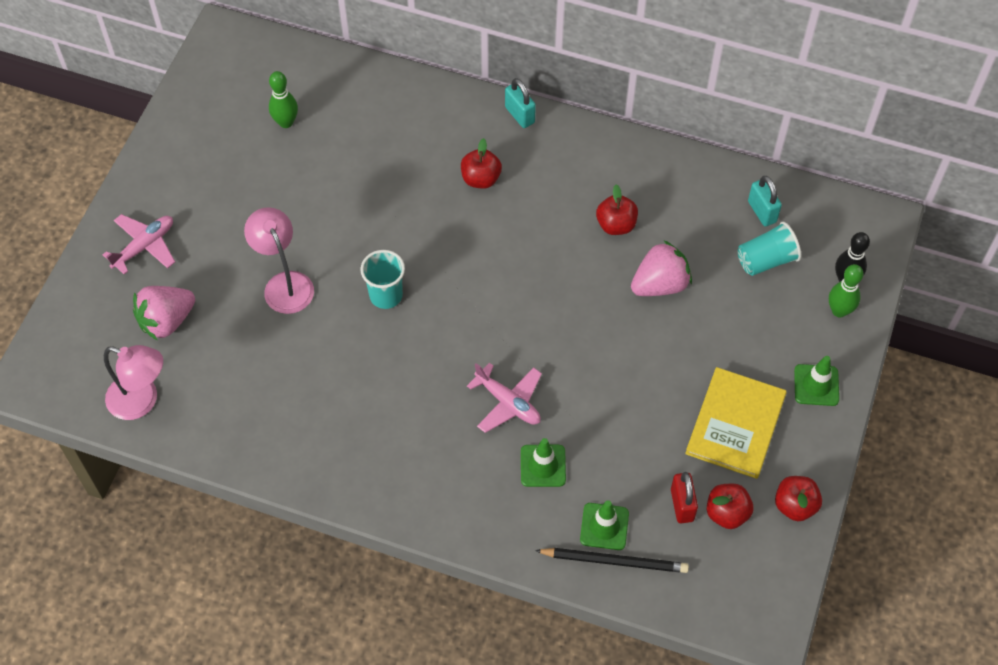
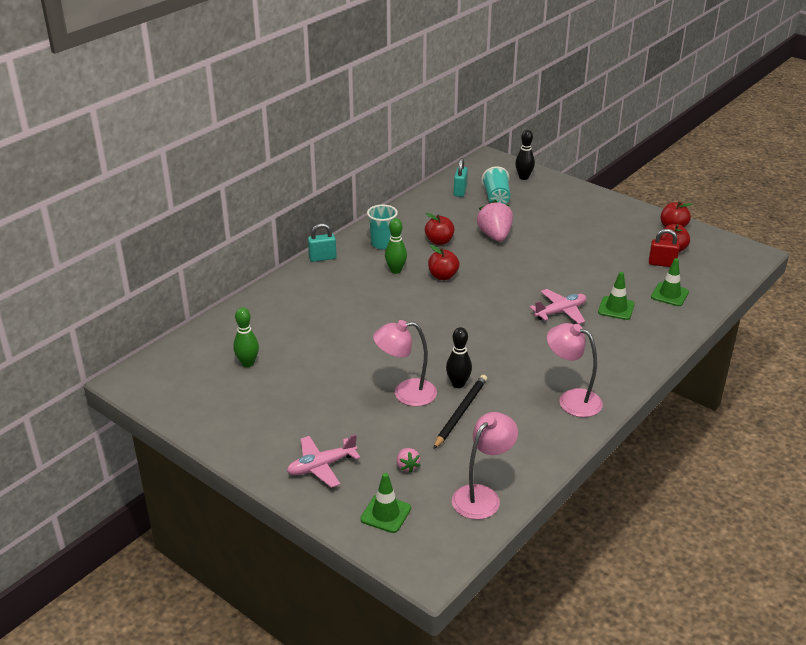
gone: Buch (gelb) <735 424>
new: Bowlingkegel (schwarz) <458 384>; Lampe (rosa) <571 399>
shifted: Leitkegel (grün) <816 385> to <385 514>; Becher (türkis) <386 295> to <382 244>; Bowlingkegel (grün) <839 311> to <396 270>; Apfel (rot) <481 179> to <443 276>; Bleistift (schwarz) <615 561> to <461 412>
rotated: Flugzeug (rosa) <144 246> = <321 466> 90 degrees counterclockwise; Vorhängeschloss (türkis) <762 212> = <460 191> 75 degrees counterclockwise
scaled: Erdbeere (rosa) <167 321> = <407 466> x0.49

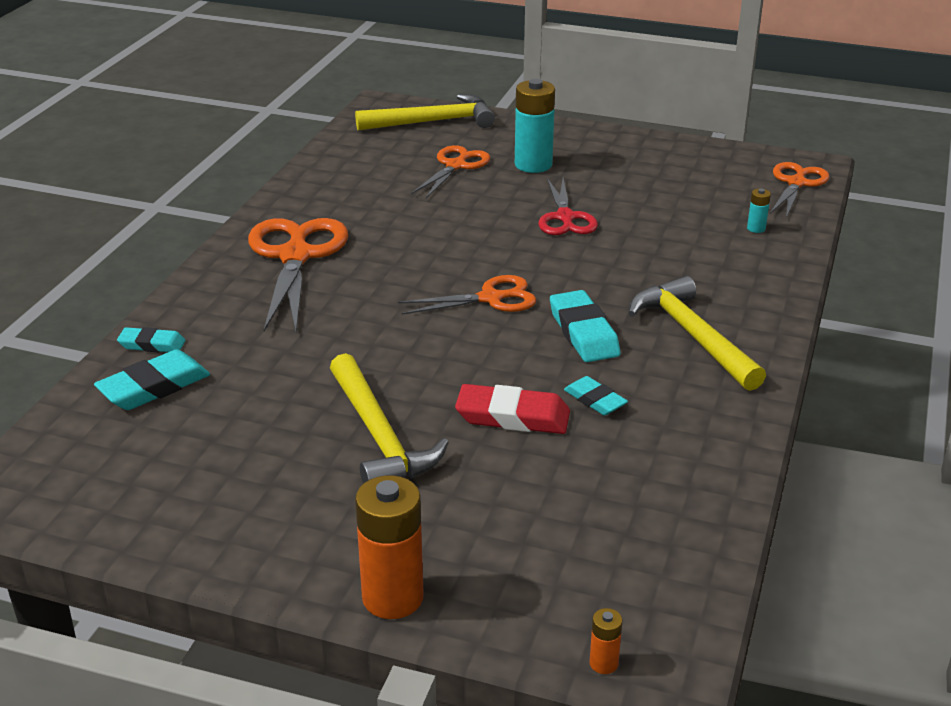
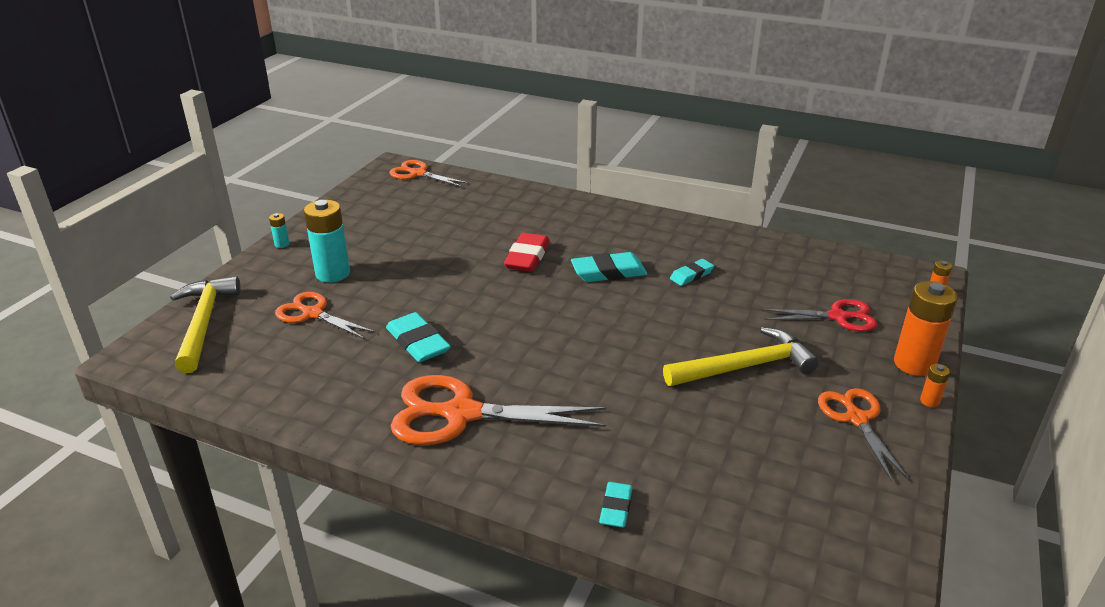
gone: Hammer (gelb) <693 336>
new: Batterie (orange) <929 401>
shifted: Batterie (türkis) <756 228> to <282 244>; Radiergummi (türkis) <154 387> to <418 342>; Radiergummi (rot) <513 416> to <527 257>; Schere (rot) <565 217> to <838 317>; Schere (orange) <490 298> to <856 419>

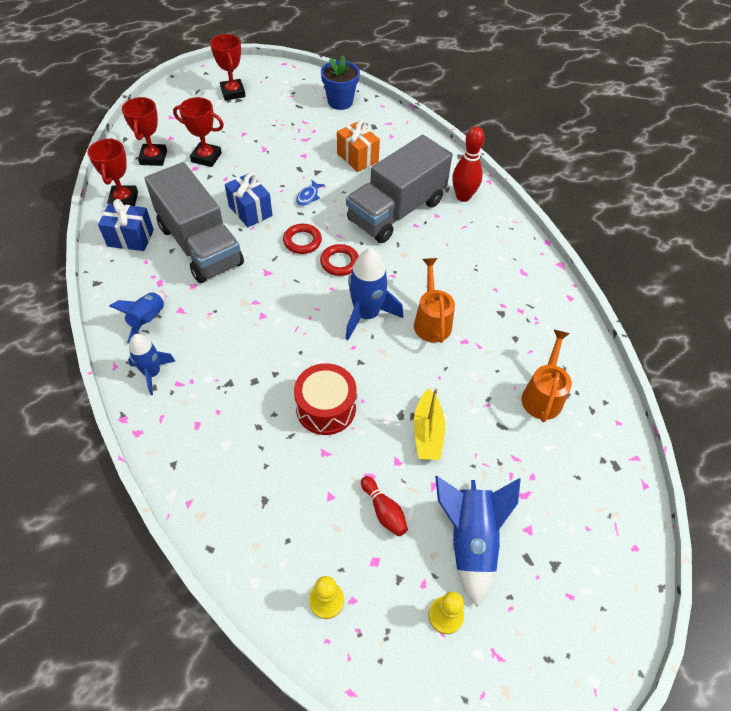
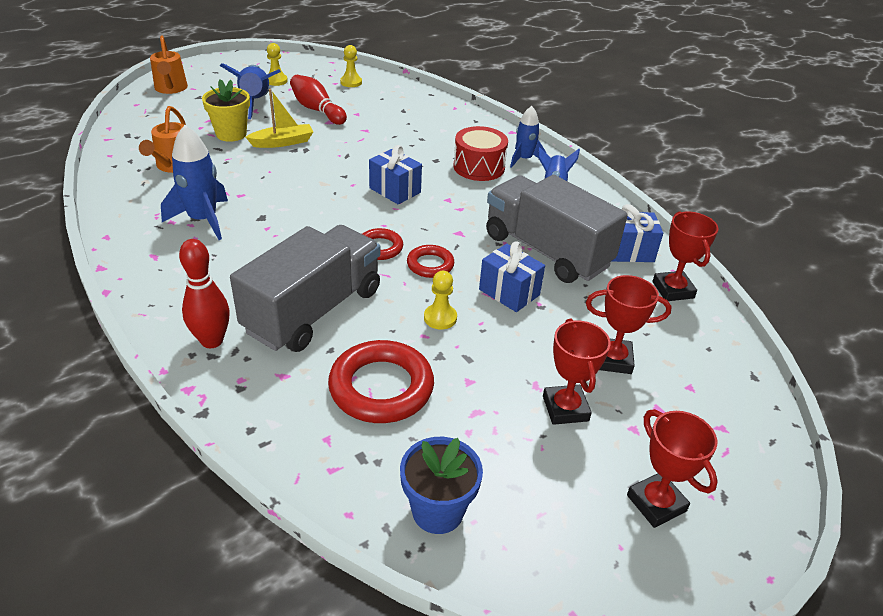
new: Blumentopf (gelb) <231 134>; Geschenk (blau) <395 190>
shifted: Gießkanne (orange) <431 321> to <171 89>; Rakete (blau) <366 315> to <203 220>; Trommel (rot) <326 408> to <479 167>; Pokal (rot) <153 158> to <565 408>
swapped: Geschenk (orange) <357 157> to Ring (rot) <381 387>; Fisch (blau) <308 196> to Bauer (gelb) <440 318>
rotated: Boot (gelb) <427 432> = <282 142> 75 degrees clockwise
scaled: Bowlingkegel (rot) <384 511> = <317 110> x1.60

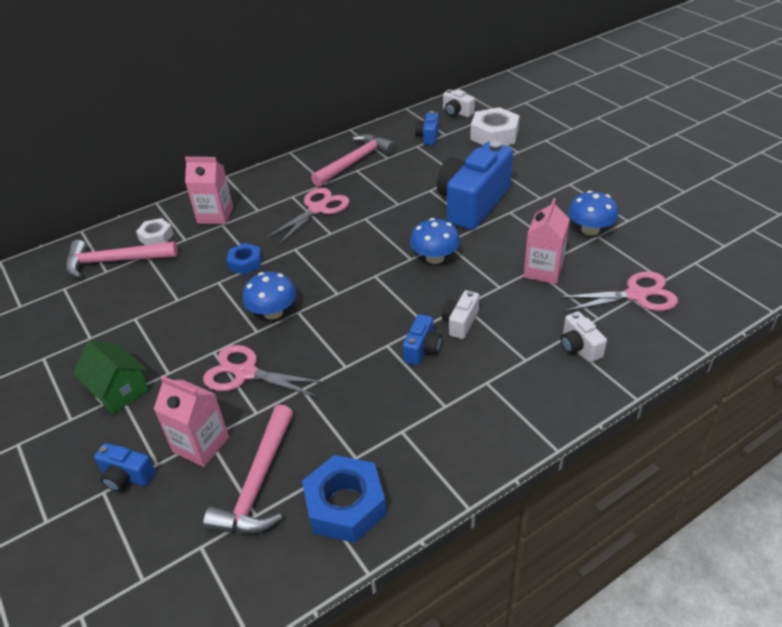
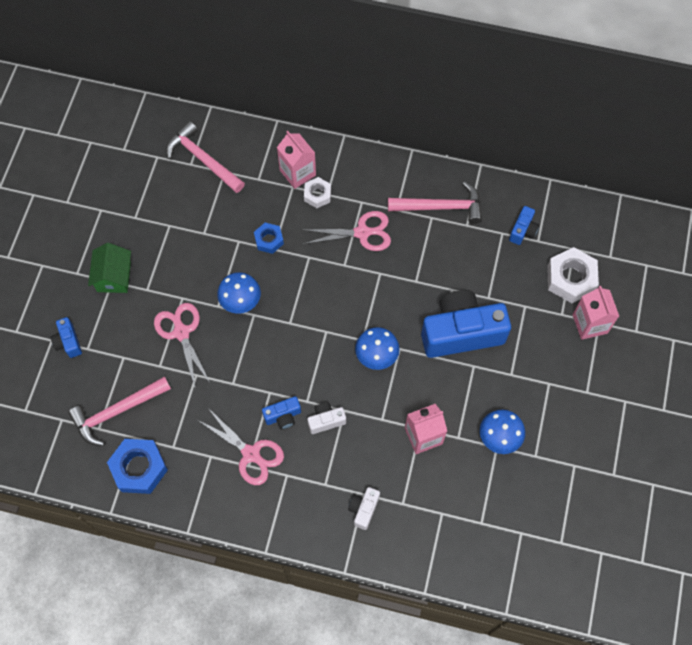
gone: Kamera (weiß) <457 112>
shifted: Schere (rosa) <637 295> to <251 454>; Sechskantmutter (weiß) <156 237> to <317 195>; Getränkekarton (rosa) <201 444> to <590 324>
rotated: Kamera (blau) <428 136> = <523 231> 150 degrees clockwise

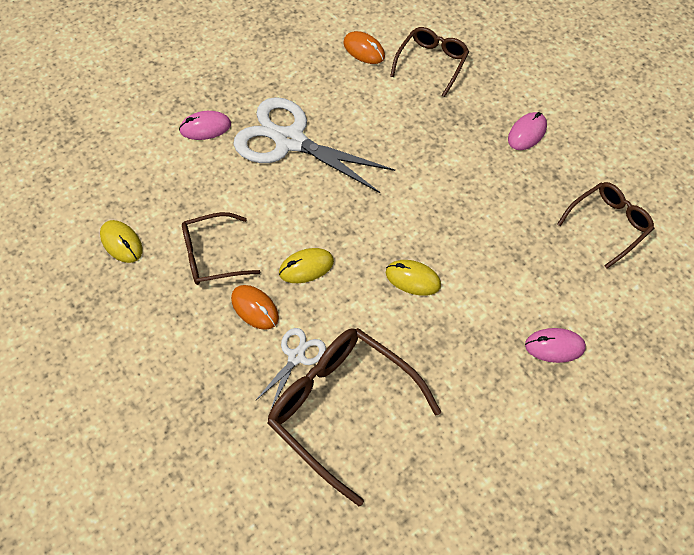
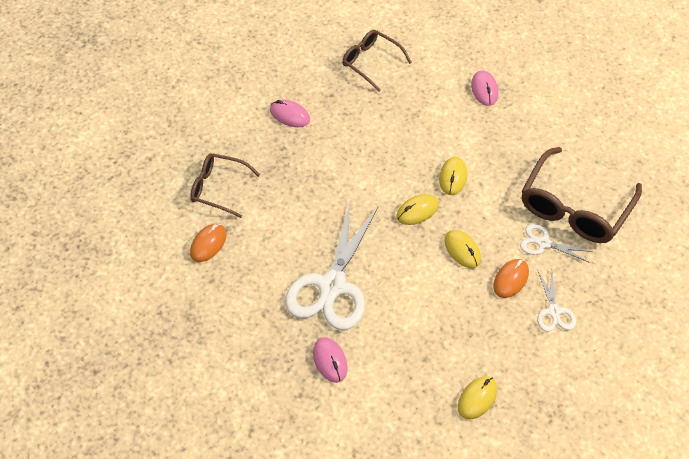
gone: Brille (braun) <212 256>
new: Computermaus (gelb) <417 211>; Schere (weiß) <554 312>

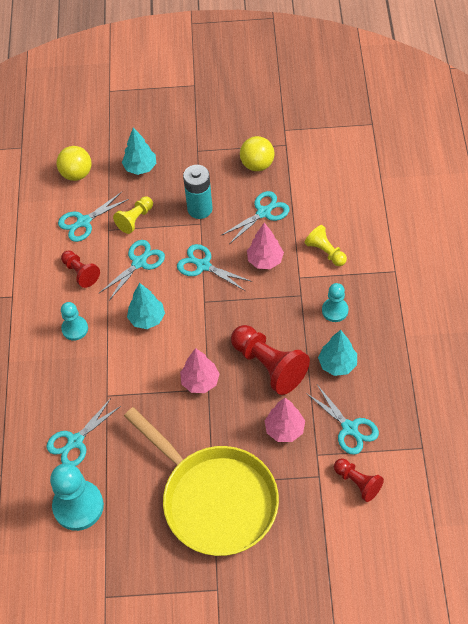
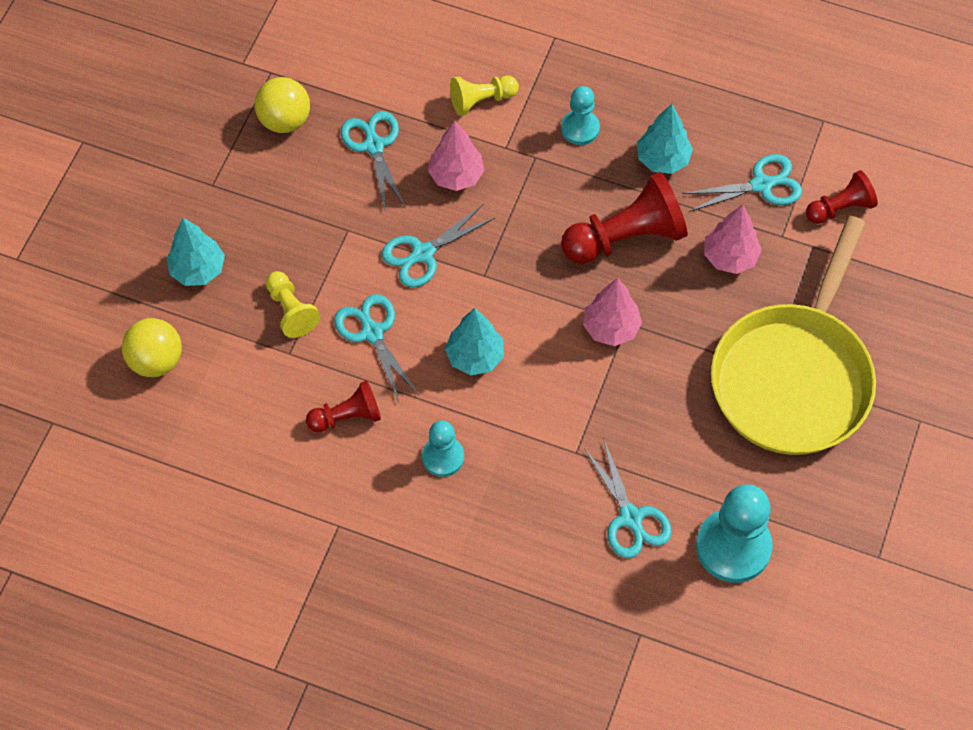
gone: Schere (türkis) <84 222>; Batterie (türkis) <200 209>
rotated: Pfanne (gelb) <214 499> = <794 376> 135 degrees clockwise

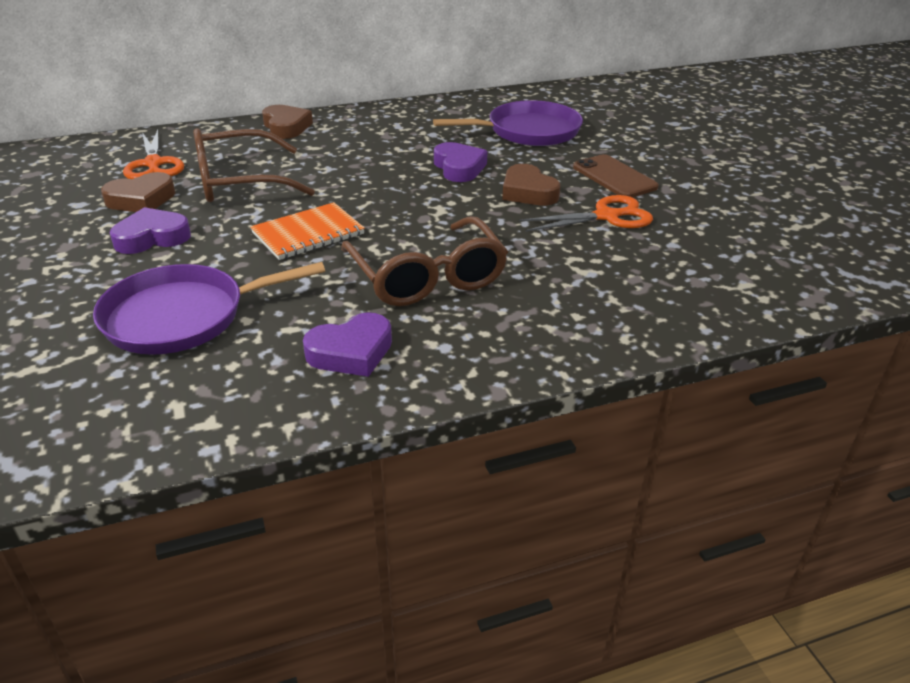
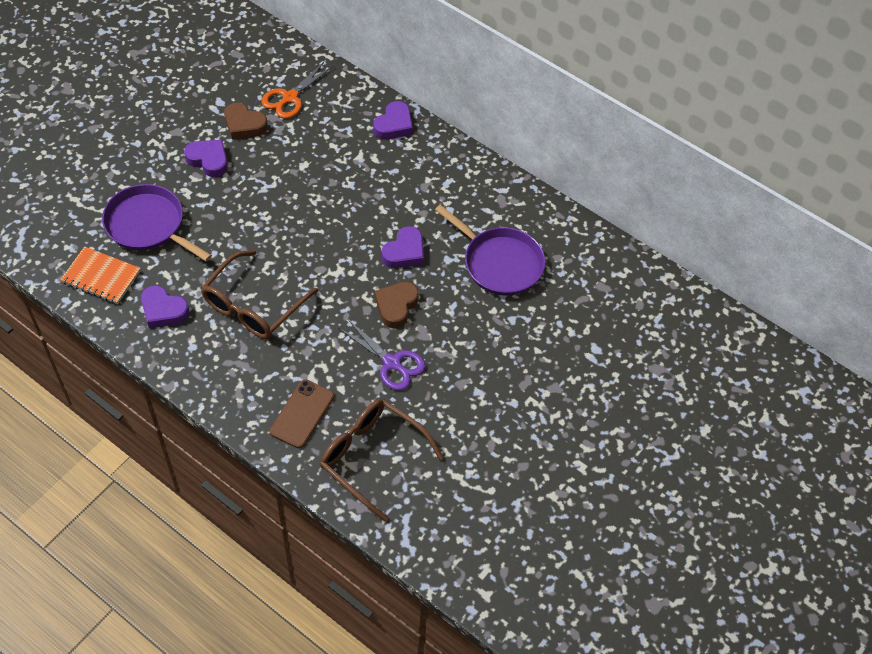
shifted: Notizbuch (orange) <308 234> to <101 277>; Handy (braun) <614 177> to <302 414>; Brille (braun) <239 182> to <372 457>
repainted: Schere (orange) <606 216> to Schere (lila) <392 363>; Herz (braun) <286 127> to Herz (lila) <394 125>

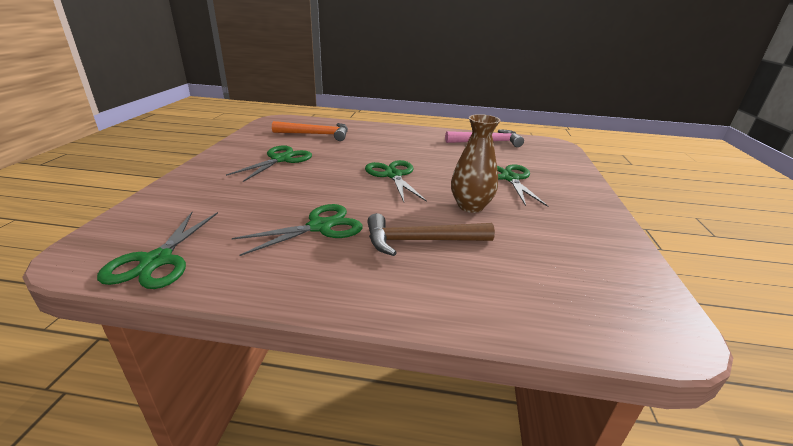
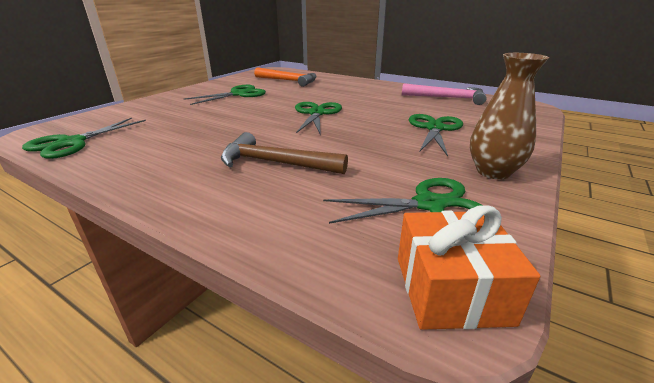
new: Geschenk (orange) <451 289>
shifted: Schere (grün) <320 227> to <429 204>; Vase (braun) <470 206> to <493 172>

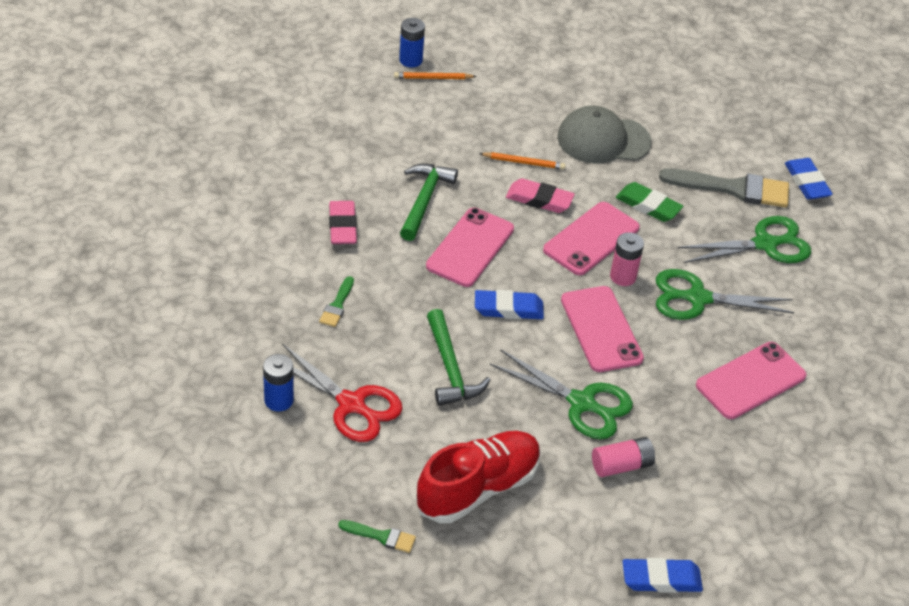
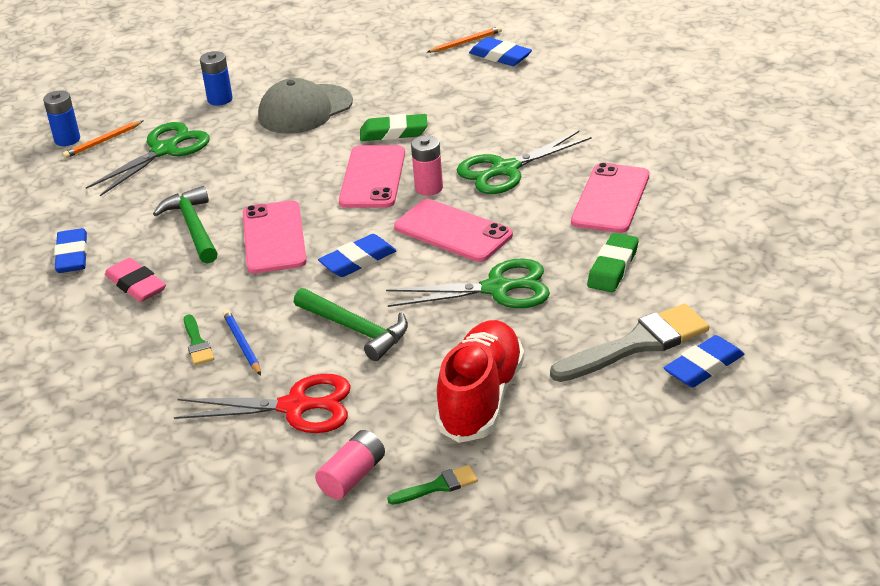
gone: Radiergummi (rosa) <539 199>
new: Radiergummi (blau) <72 256>; Bleistift (blau) <242 344>; Radiergummi (grün) <613 267>
shifted: Schere (grün) <765 244> to <164 150>; Batterie (blau) <279 400> to <220 99>; Batterie (rosa) <621 465> to <352 476>; Bleistift (orange) <524 162> to <466 42>; Pinsel (grau) <733 188> to <637 344>

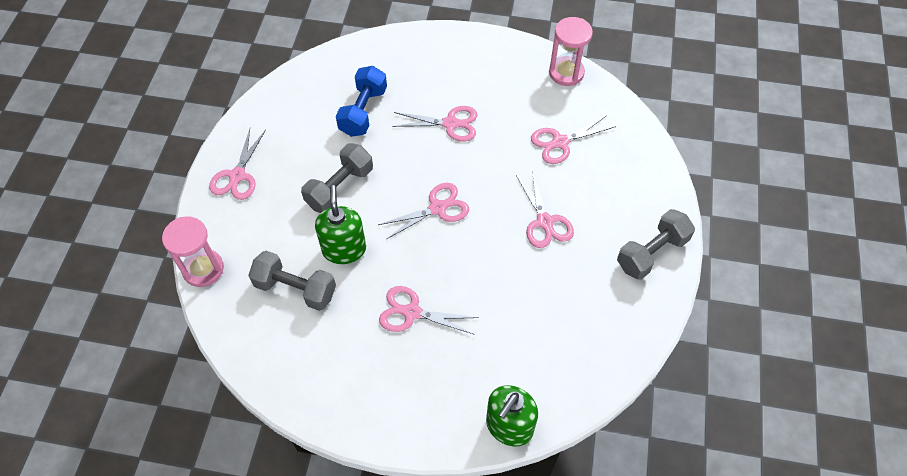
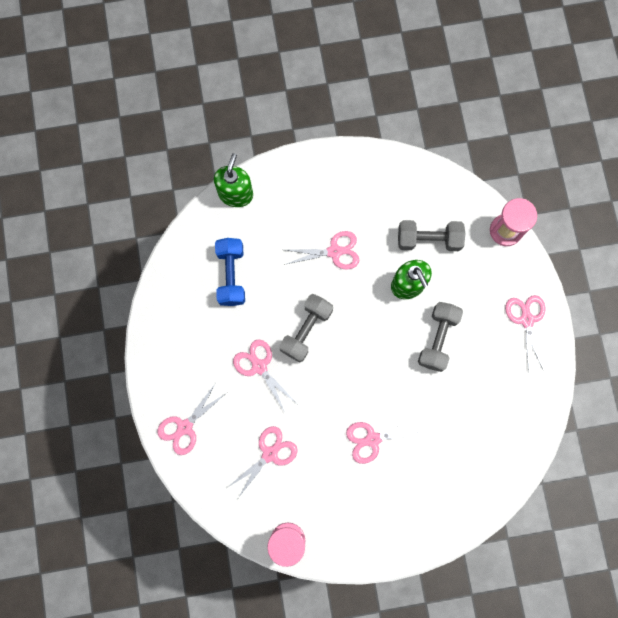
shifted: Schere (rosa) <437 208> to <185 427>; Hantel (blau) <363 111> to <231 275>; Hantel (grau) <652 253> to <306 330>

